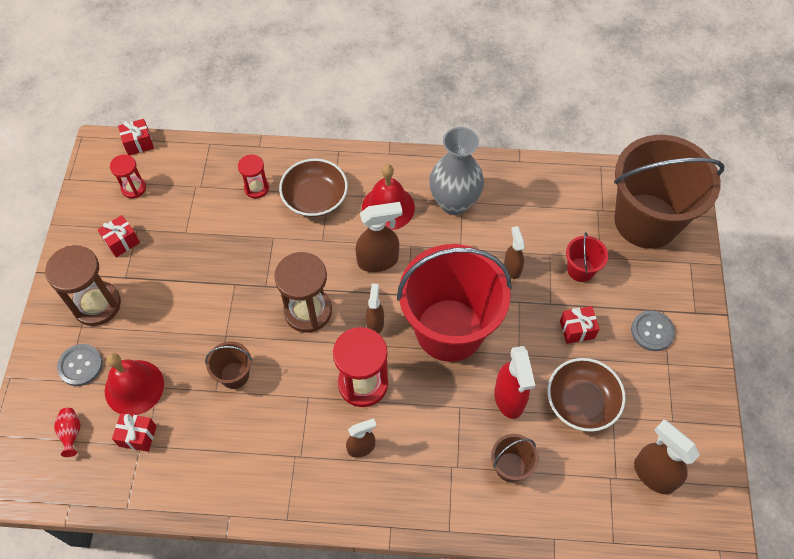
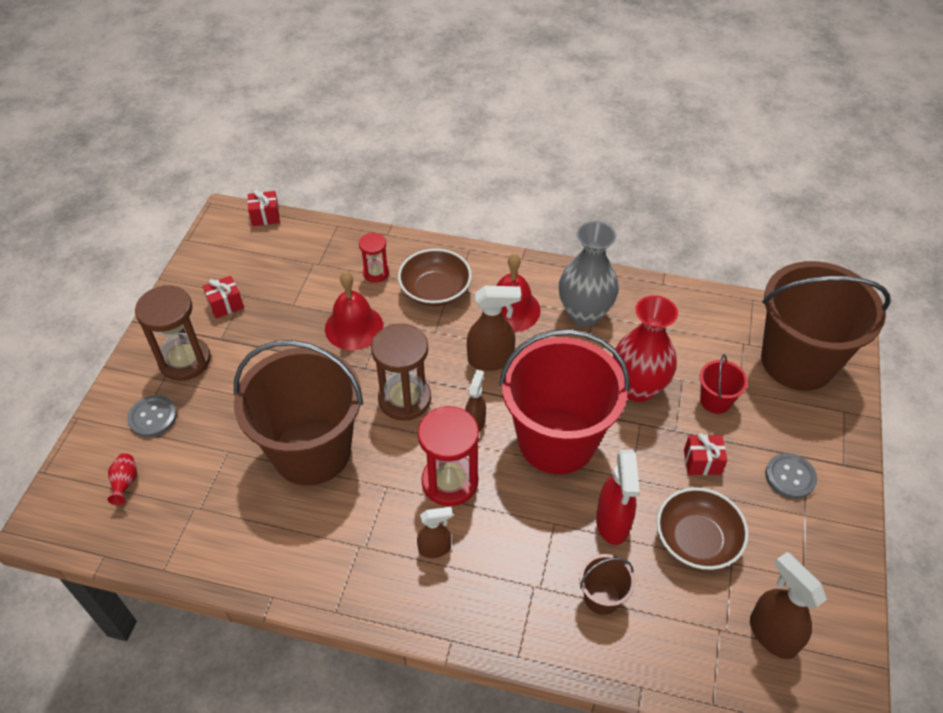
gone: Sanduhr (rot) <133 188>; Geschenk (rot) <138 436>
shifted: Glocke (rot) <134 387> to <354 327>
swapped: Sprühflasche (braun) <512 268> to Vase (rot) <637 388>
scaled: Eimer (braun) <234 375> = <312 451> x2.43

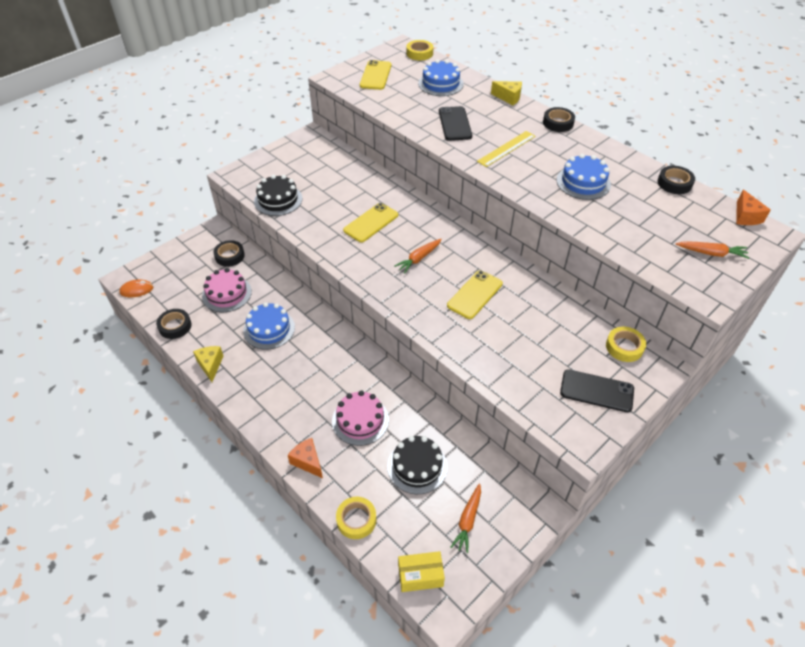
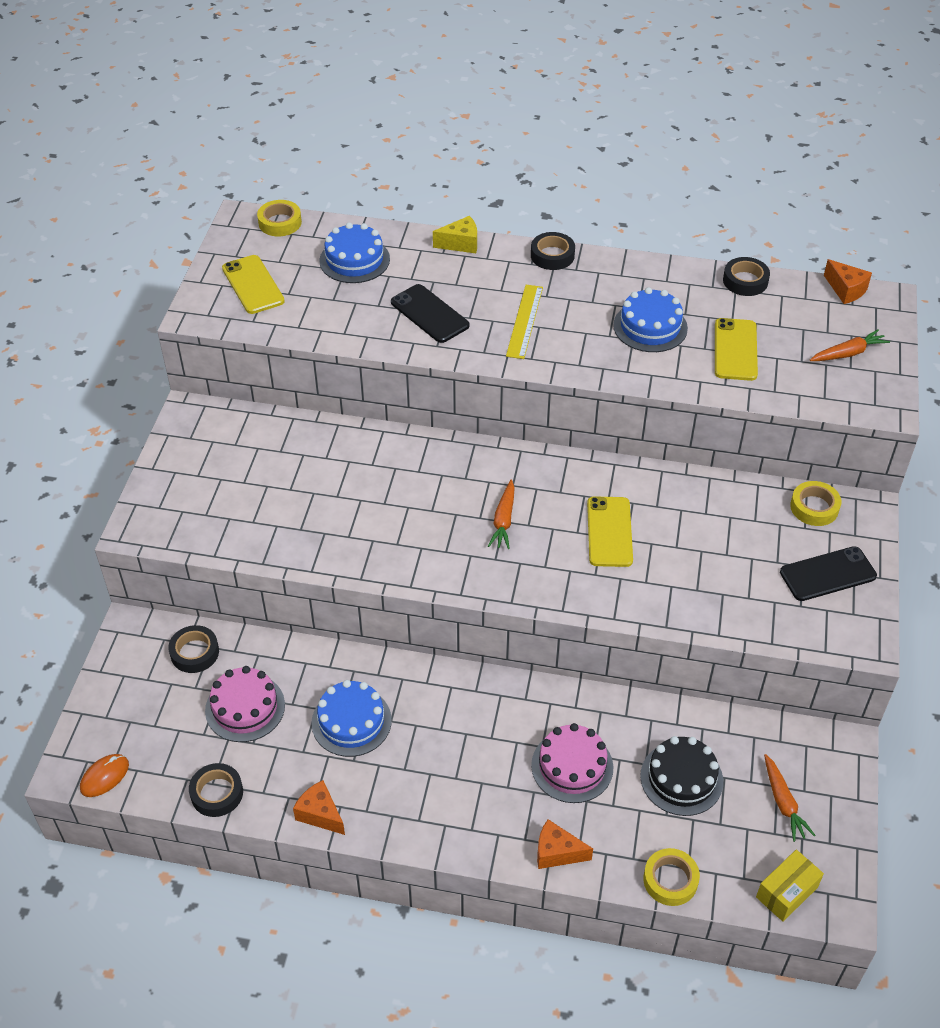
gone: Kuchen (schwarz) <278 200>
shifted: Handy (gelb) <371 223> to <735 350>
repainted: Käse (gelb) <210 365> to Käse (orange) <320 814>

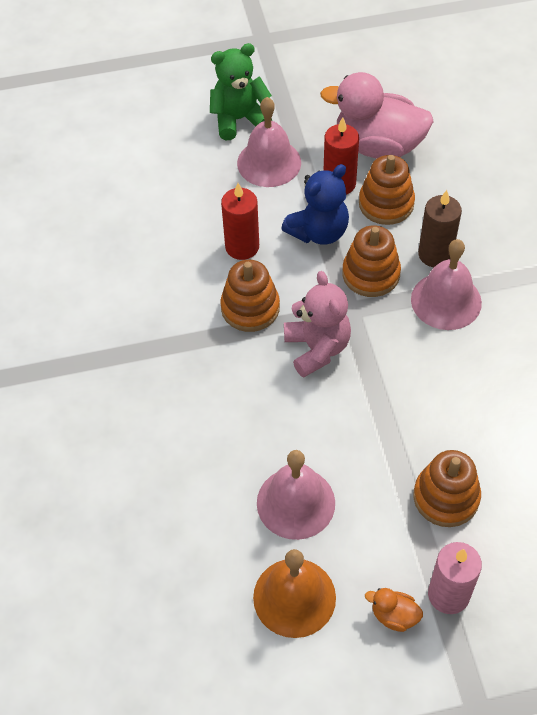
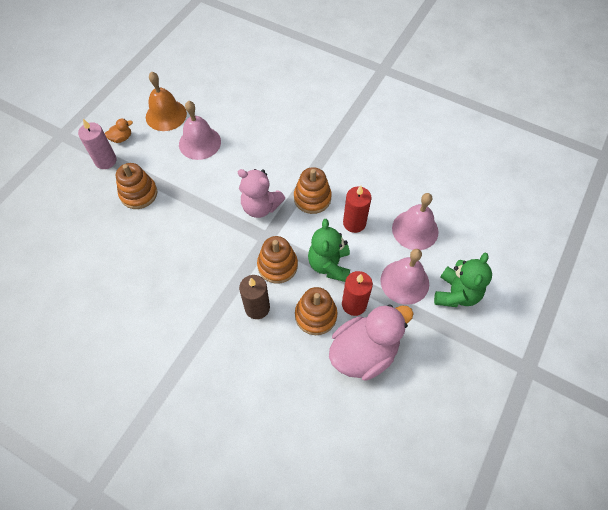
shifted: Glocke (rosa) <446 300> to <415 230>
repainted: Teddybär (blau) <319 232> to Teddybär (grün) <329 265>

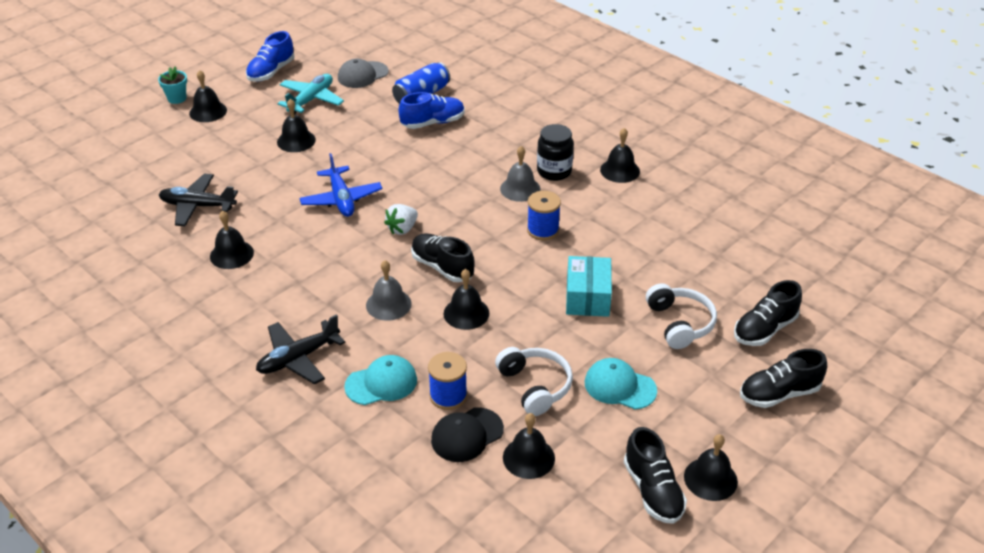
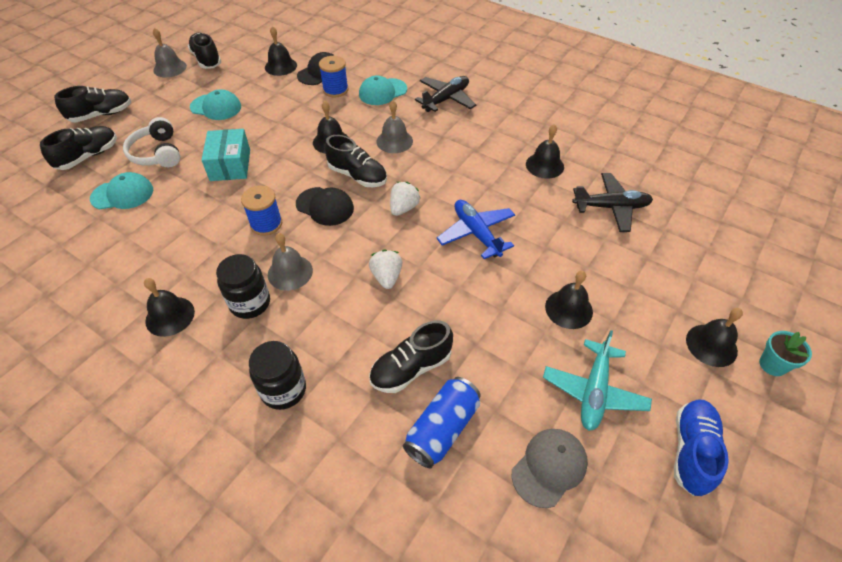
gone: Kopfhörer (weiß) <535 386>
new: Kappe (türkis) <123 194>; Einmachglas (schwarz) <283 390>; Kappe (schwarz) <325 206>; Erdbeere (weiß) <386 277>
repainted: Glocke (schwarz) <710 479> to Glocke (grau) <170 68>; Schuh (blau) <433 123> to Schuh (schwarz) <411 368>

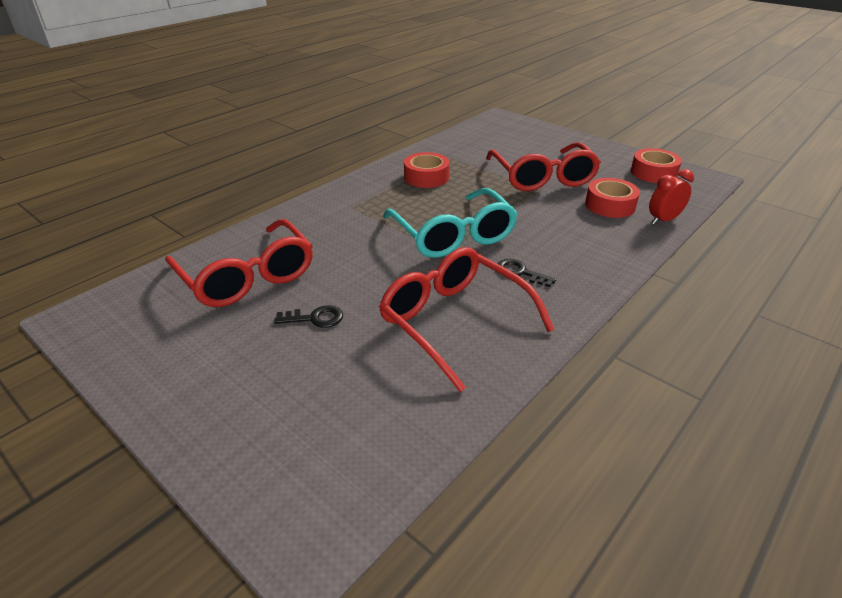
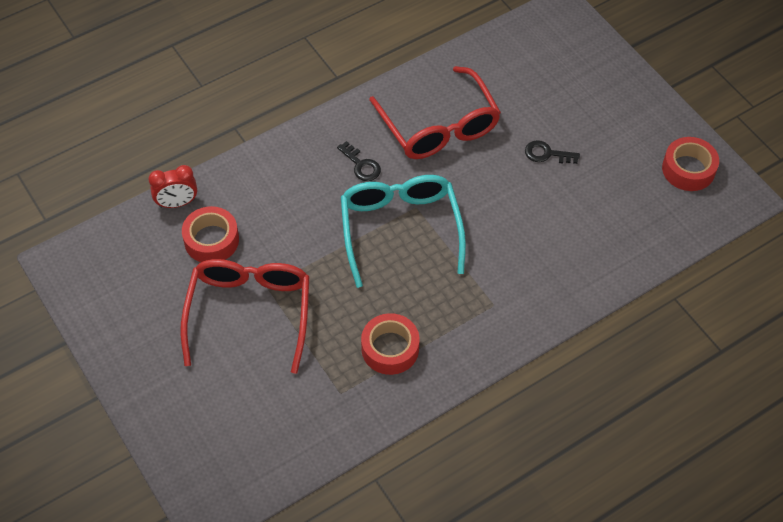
gone: Brille (rot) <247 277>
shifted: Klebeband (rot) <653 173> to <688 169>

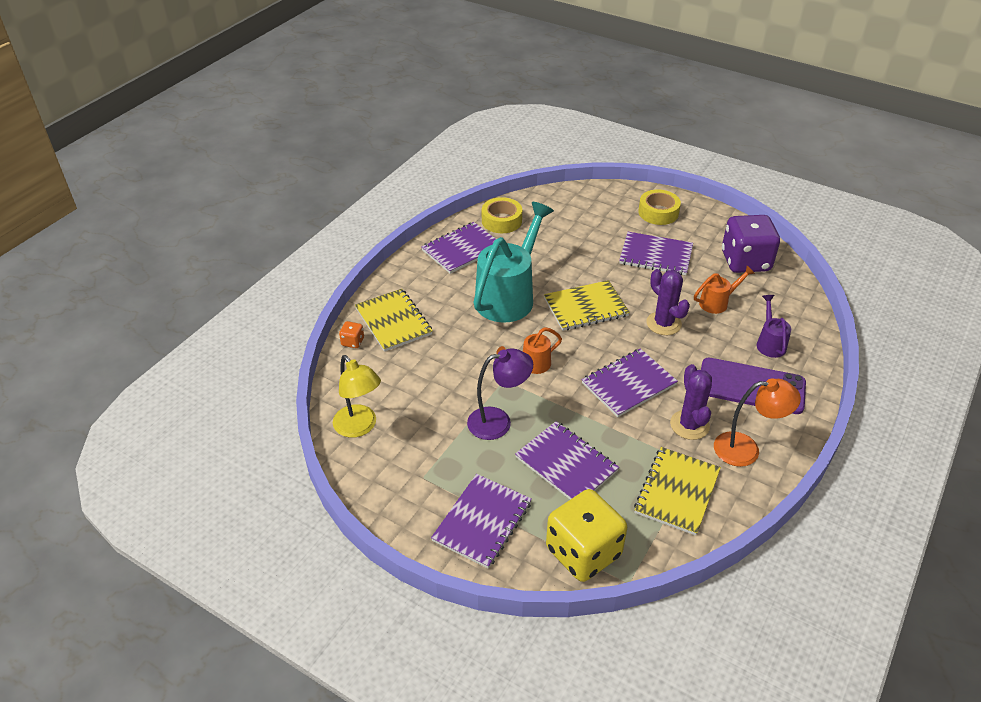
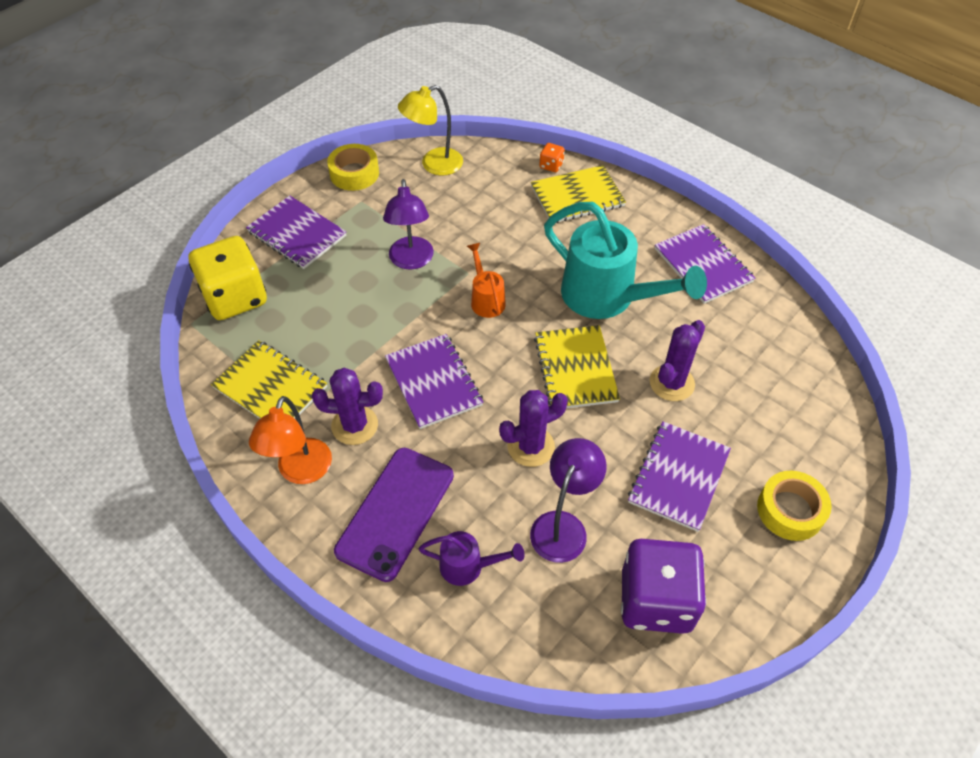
gone: Notizbuch (lila) <566 464>
new: Kaktus (lila) <672 383>
shifted: Klebeband (gelb) <501 221> to <354 173>
swapped: Gießkanne (orange) <717 302> to Lampe (lila) <563 526>

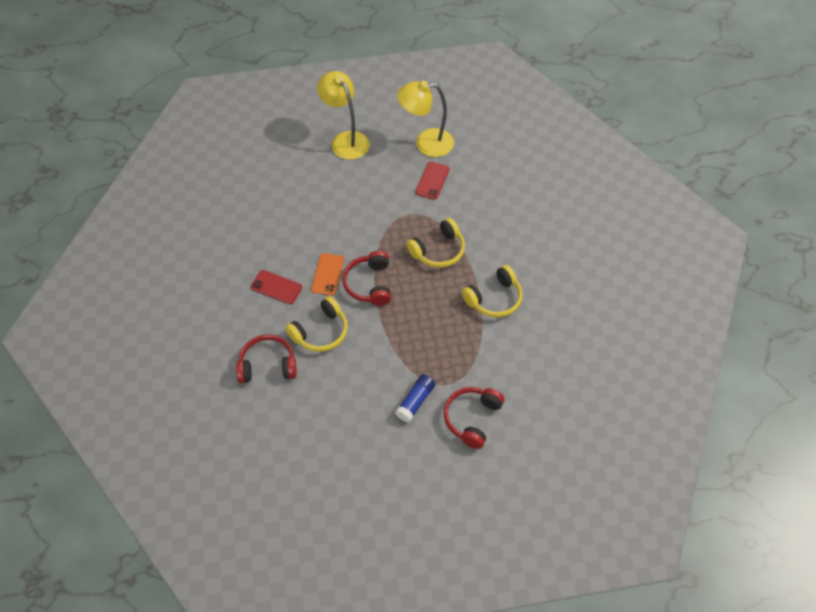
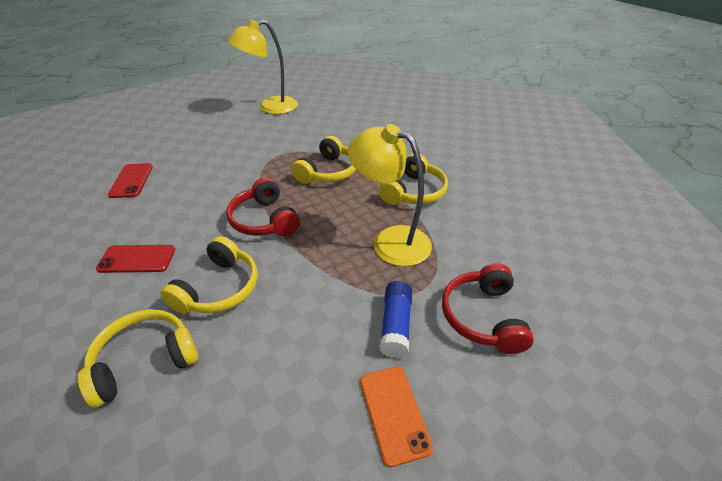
shifted: Handy (rot) <432 181> to <131 181>; Lampe (gelb) <346 140> to <390 241>; Handy (orange) <327 274> to <394 413>
repainted: Kopfhörer (rot) <267 365> to Kopfhörer (gelb) <145 361>

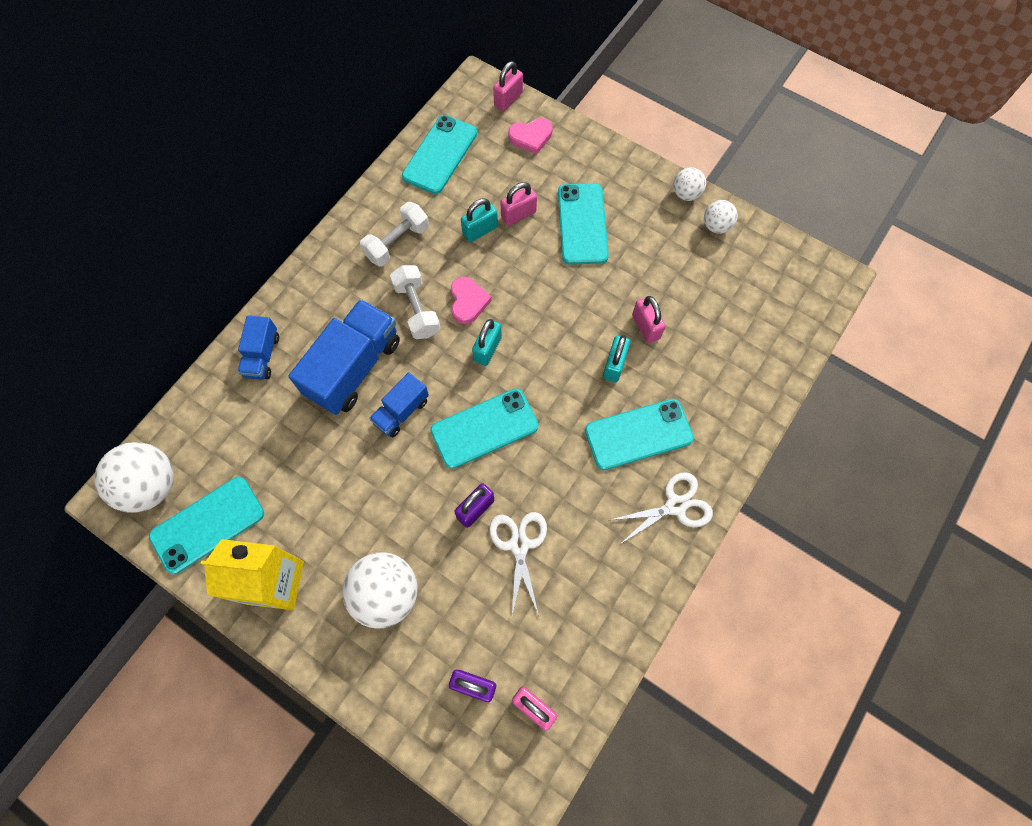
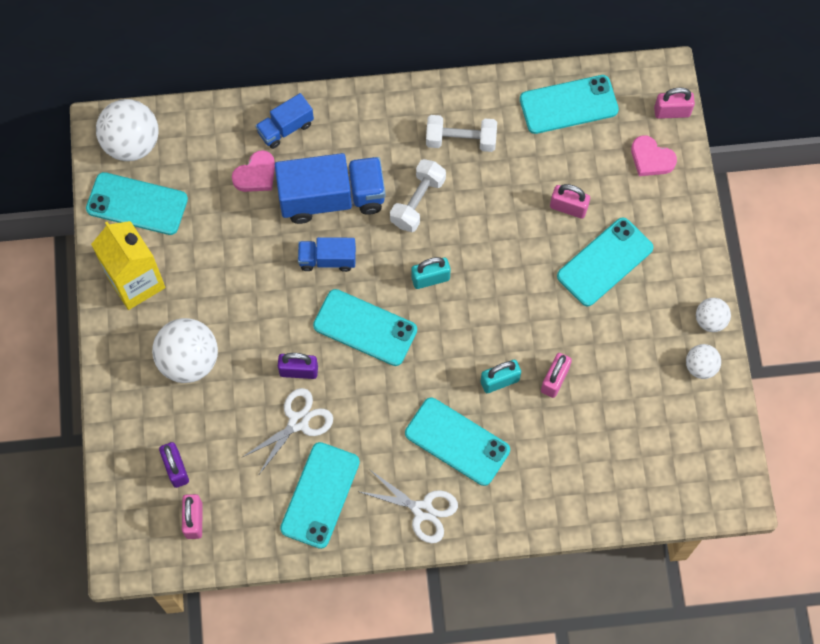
gone: Vorhängeschloss (türkis) <480 230>
new: Handy (türkis) <320 495>
shifted: Herz (rosa) <468 302> to <256 175>

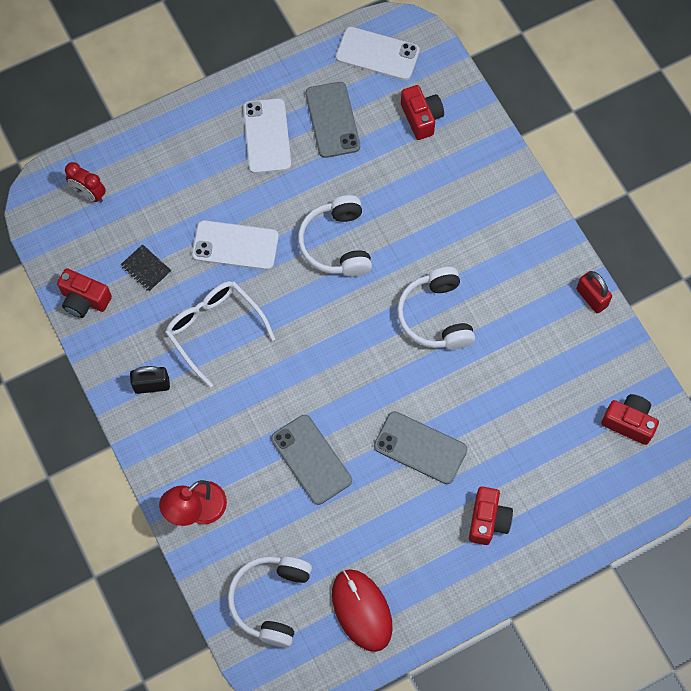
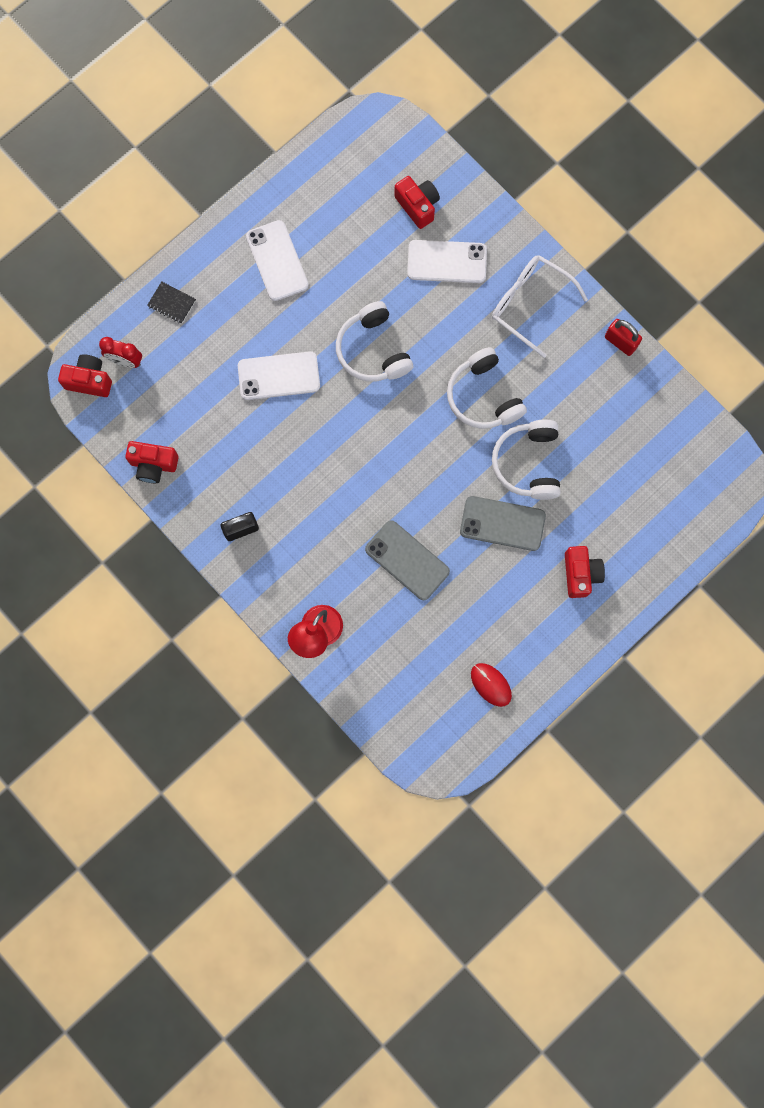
gone: Handy (grau) <332 120>
shifted: Kamera (rot) <628 422> to <89 380>; Notizbuch (schwarz) <146 269> to <171 303>; Handy (weiß) <377 54> to <447 262>; Brille (weiß) <215 330> to <530 304>; Kopfhörer (weiß) <271 600> to <528 463>
scaled: Computermaus (rot) <362 610> = <491 684> x0.63

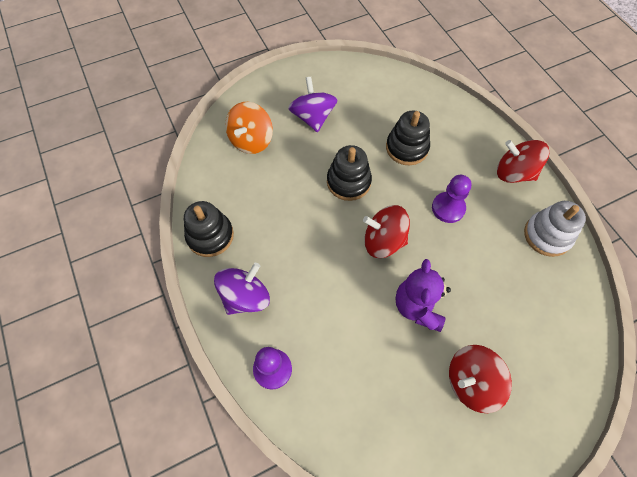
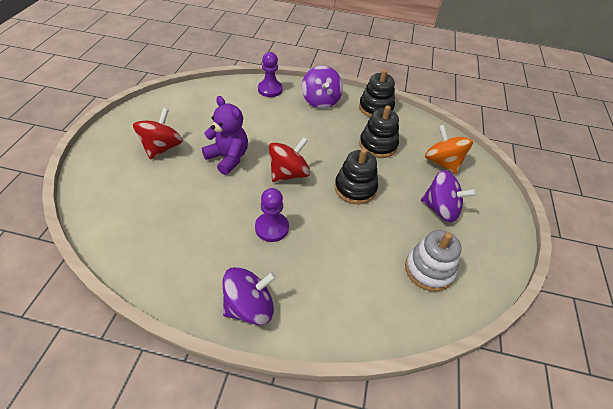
shifted: Stapelspielzeug (schwarz) <407 148> to <378 145>; Stapelspielzeug (weiß) <547 235> to <429 270>
repainted: Kreisel (rot) <514 173> to Kreisel (lila) <249 307>

